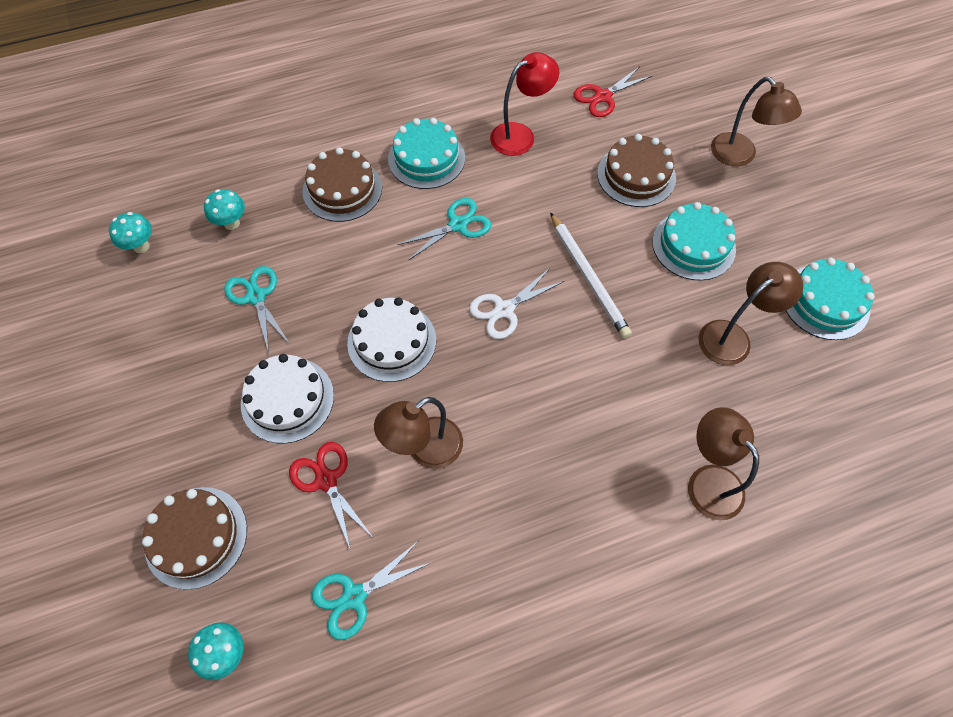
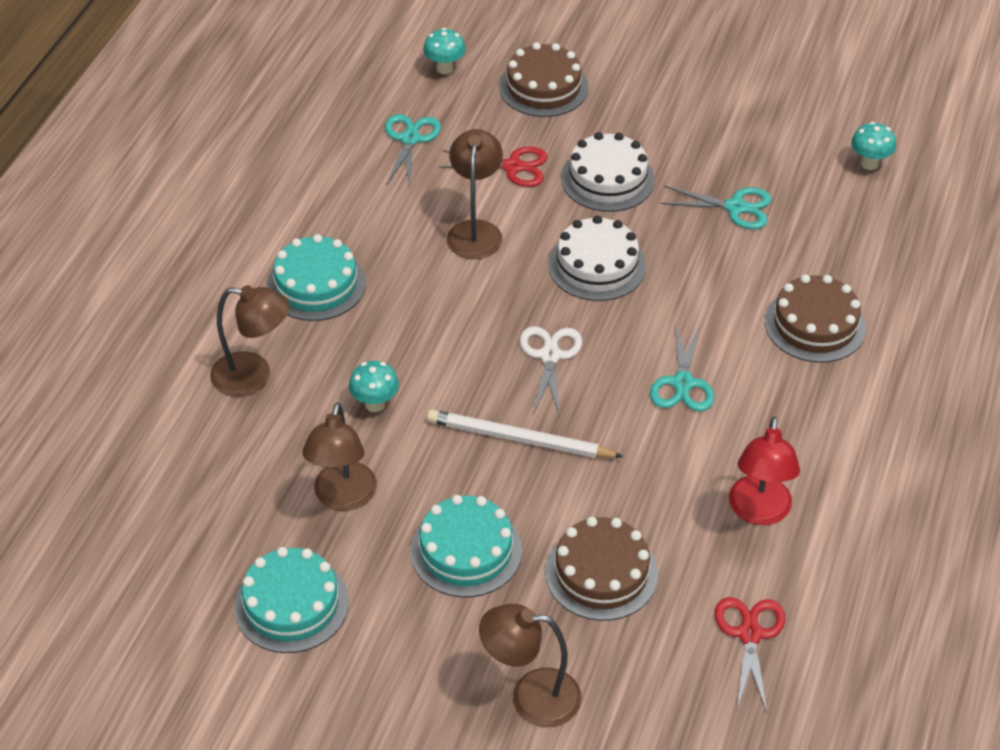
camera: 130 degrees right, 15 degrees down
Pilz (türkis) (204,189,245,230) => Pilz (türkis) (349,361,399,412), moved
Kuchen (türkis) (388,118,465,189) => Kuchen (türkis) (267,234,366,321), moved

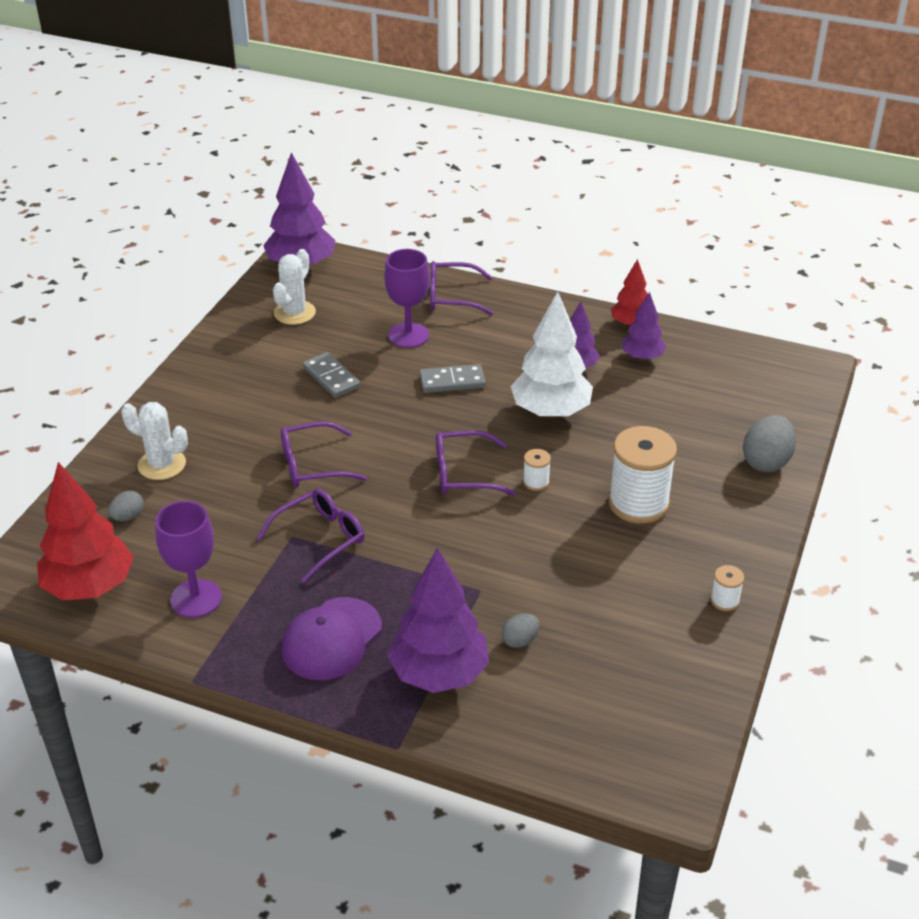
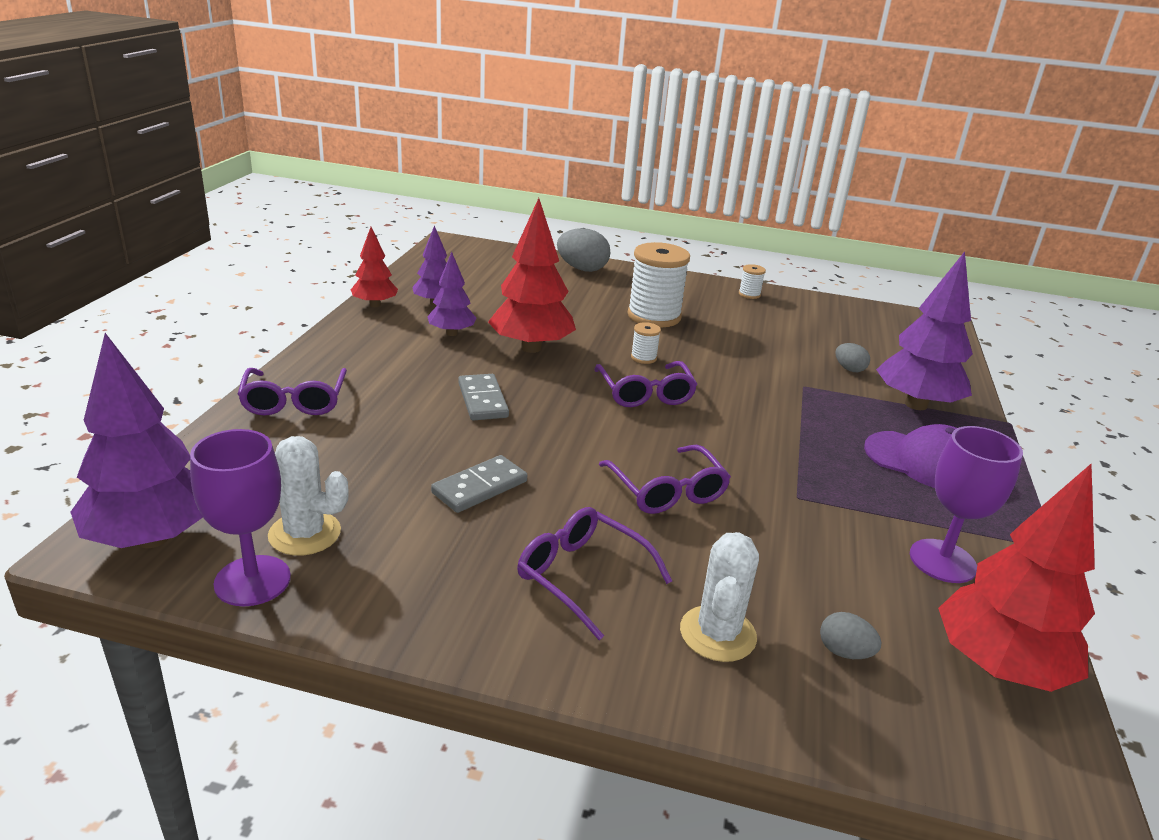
camera: 100 degrees left, 10 degrees down
Brille (lila) (256,489,365,583) => Brille (lila) (517,507,672,640), moved
Kelch (lila) (384,249,430,348) => Kelch (lila) (190,429,291,606), moved
Baum (weiß) (511,291,593,418) => Baum (rot) (488,198,576,353)

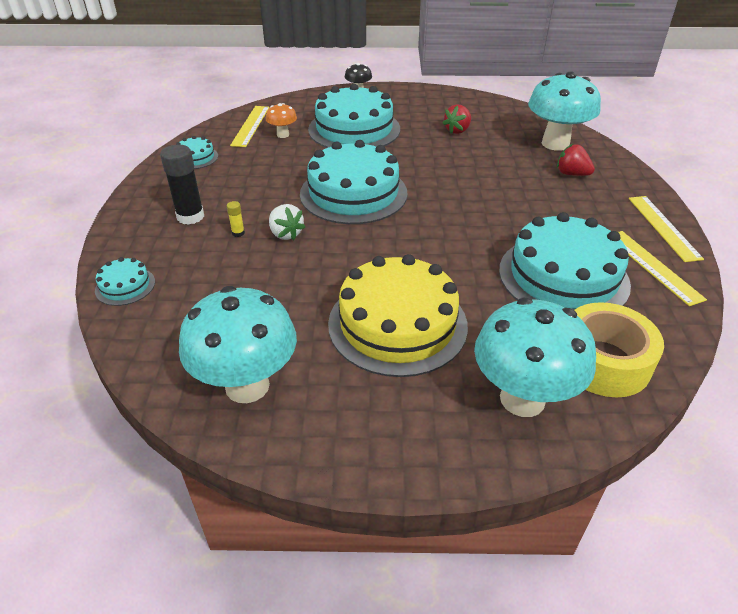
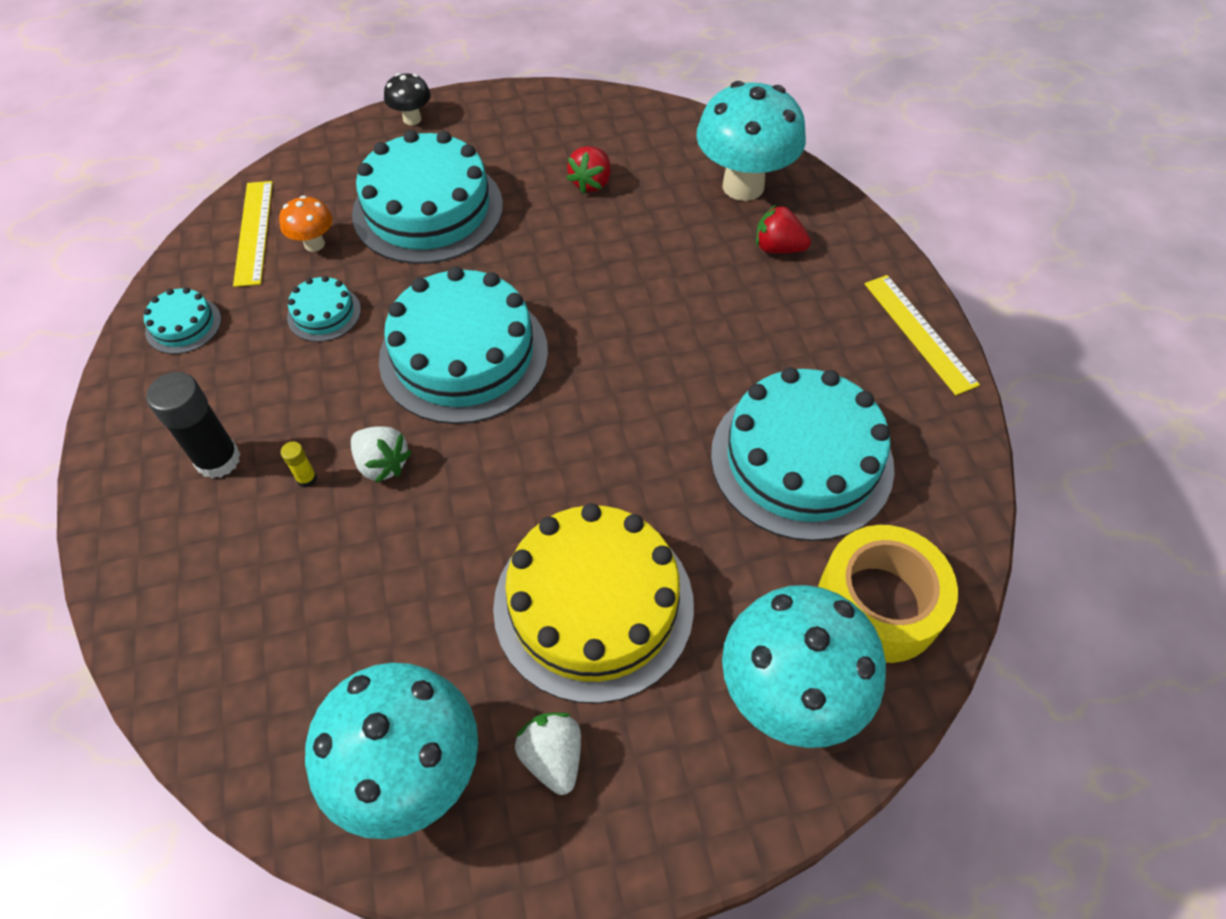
camera: 15 degrees left, 15 degrees up
Lineal (gelb) (618,231,707,306) => nothing
nothing => Erdbeere (weiß) (515,713,581,795)
Kuchen (türkis) (95,257,155,306) => Kuchen (türkis) (287,276,361,342), moved

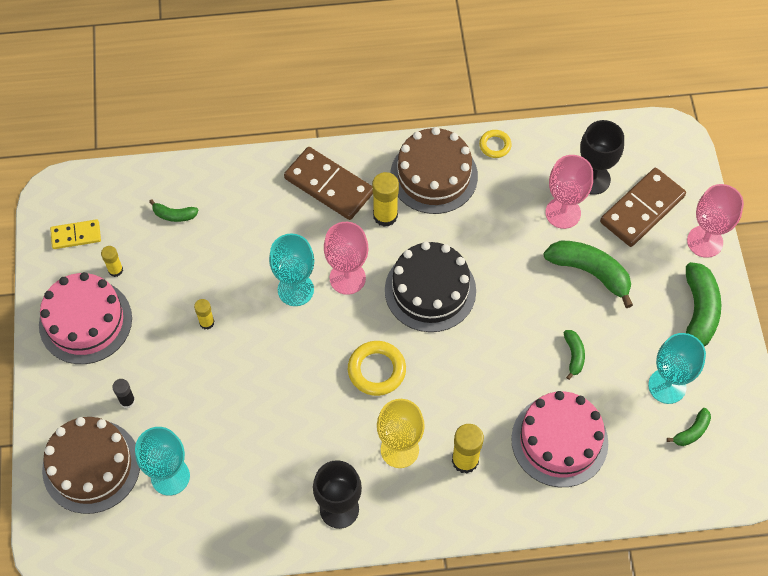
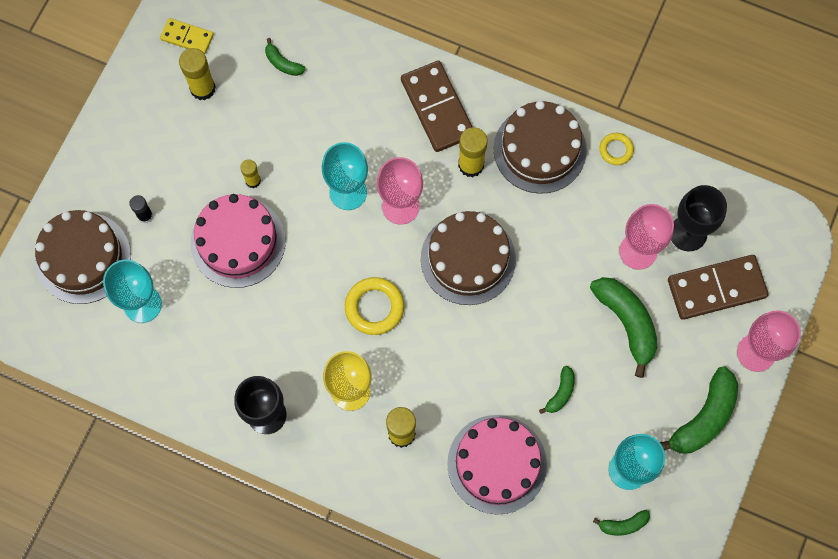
camera: 30 degrees right, 10 degrees up
Kuchen (rosa) (39,272,132,364) => Kuchen (rosa) (191,194,286,288), moved
Kuchen (schwarz) (385,242,476,332) => Kuchen (braun) (421,211,516,305)
Klebestift (gelb) (101,246,123,277) => Klebestift (gelb) (179,48,216,100), x1.69

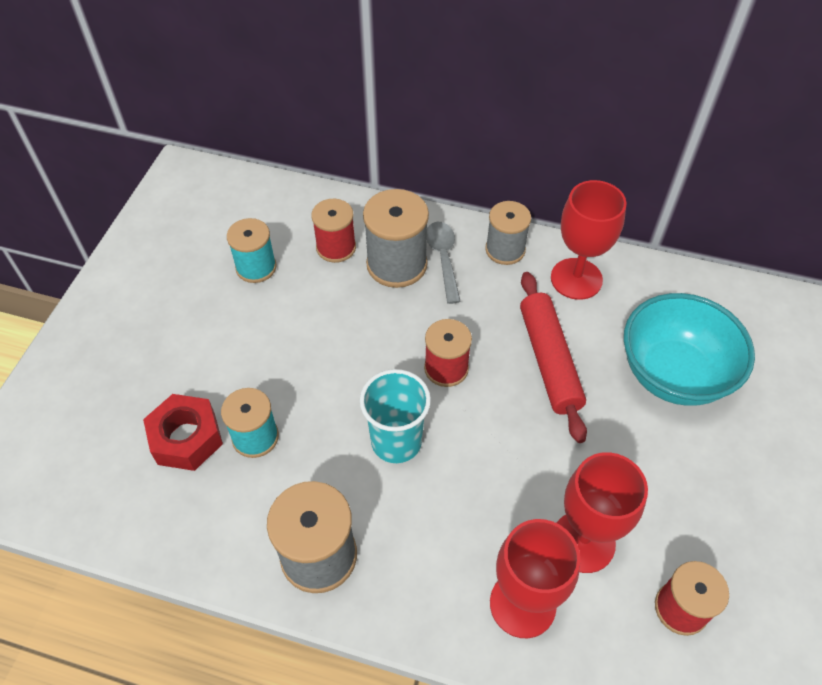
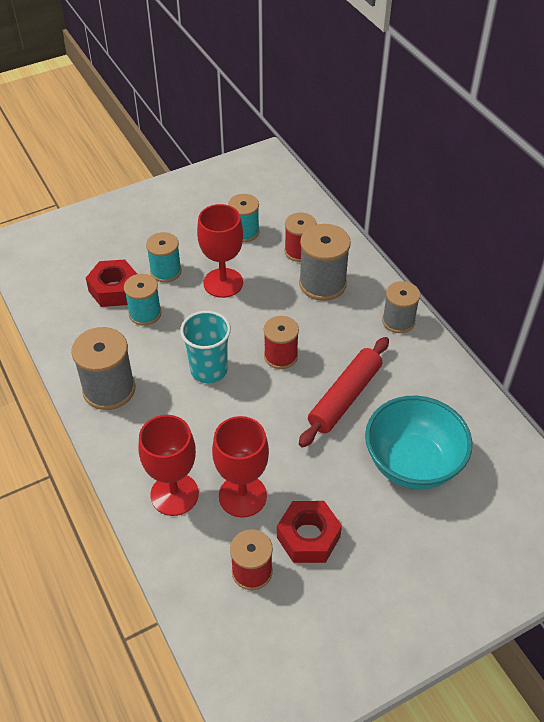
camera: 45 degrees right, 5 degrees down
Löffel (grau) (427,222,461,304) => nothing
nothing => Garnrolle (türkis) (146,232,182,282)
nothing => Sechskantmutter (rot) (277,501,342,563)
Kelch (rot) (551,180,627,300) => Kelch (rot) (197,204,243,298), moved

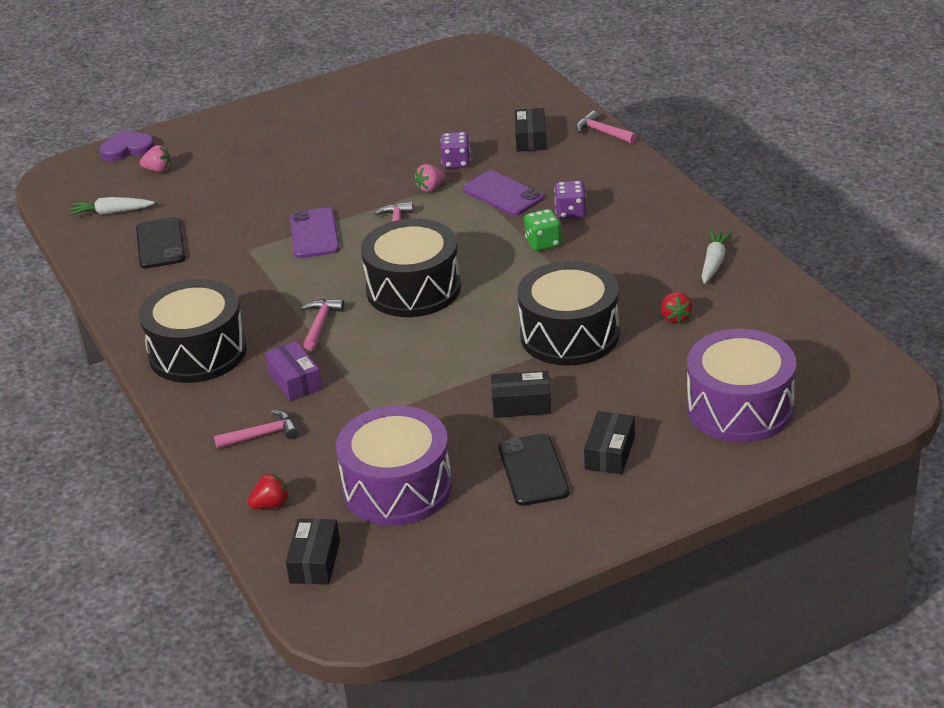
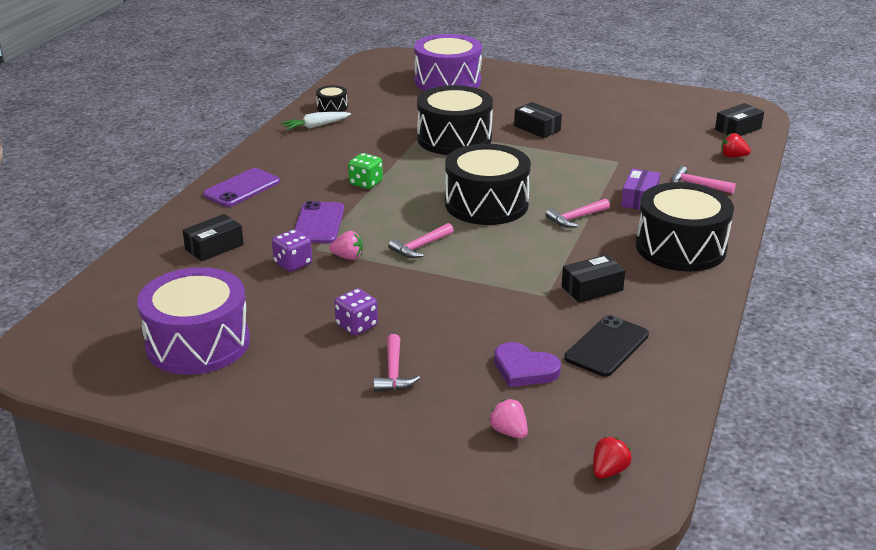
camera: 135 degrees left, 5 degrees down
Karotte (weiß) (69,197,155,216) => nothing
Handy (schwarz) (498,434,569,506) => nothing
nothing => Trommel (schwarz) (316,85,348,112)
Herz (lila) (100,130,155,161) => Herz (lila) (494,342,561,387), moved
Handy (lila) (290,207,340,258) => Handy (lila) (203,168,280,207), moved
Trommel (lila) (336,406,452,526) => Trommel (lila) (137,267,250,375), moved
Spielwürfel (lila) (554,180,586,219) => Spielwürfel (lila) (334,288,378,336), moved
Hammer (rosa) (576,111,637,144) => Hammer (rosa) (373,334,420,391), moved
Schachtel (schwarz) (584,411,635,475) => Schachtel (schwarz) (562,255,625,303), moved
Erdbeere (rot) (661,292,692,324) => Erdbeere (rot) (593,437,632,479), moved

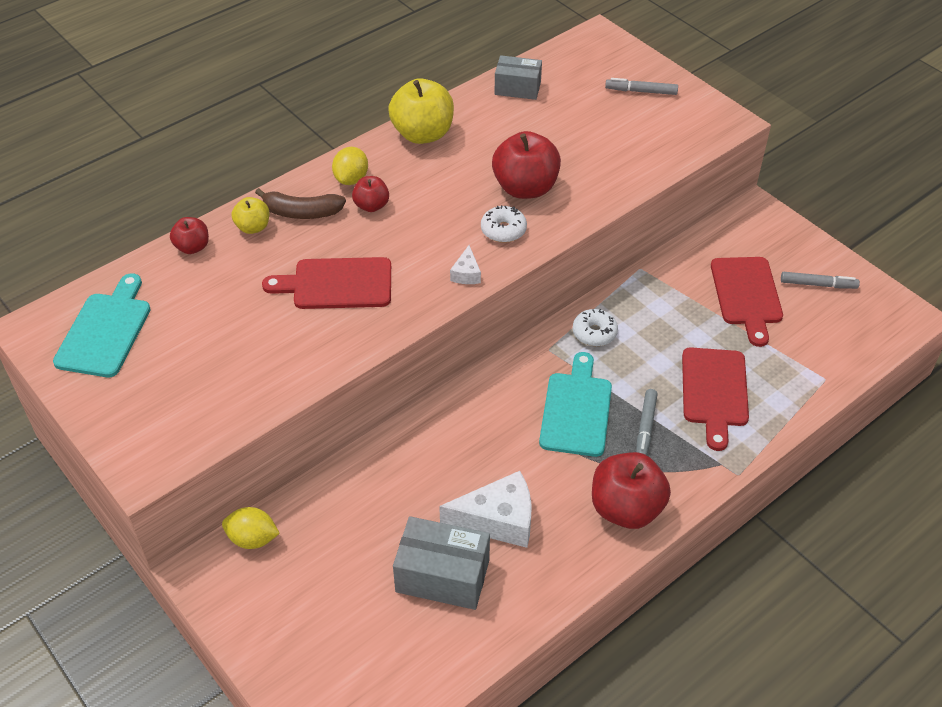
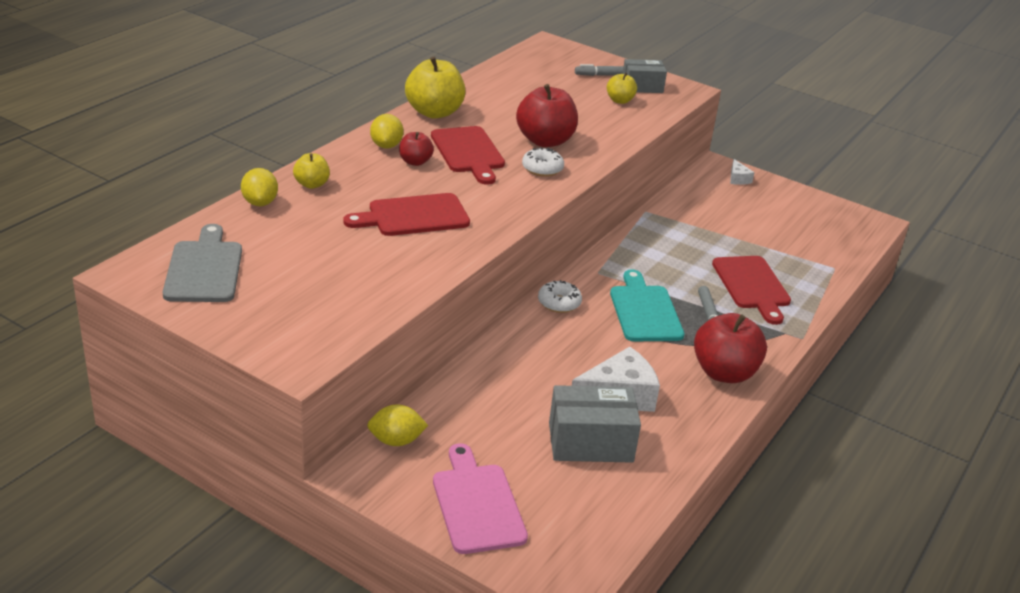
camera: 20 degrees left, 15 degrees down
Banane (braun) (255,188,346,219) => nothing
Filzstift (grau) (781,272,860,289) => nothing
nothing => Schneidebrett (rosa) (433,443,528,554)
nothing => Apfel (gelb) (607,73,637,104)
Käse (weiß) (450,245,481,284) => Käse (weiß) (730,159,755,185), moved
Schachtel (grau) (494,55,542,100) => Schachtel (grau) (623,59,667,93), moved
Donut (weiß) (573,309,618,346) => Donut (weiß) (538,280,582,313), moved
Schneidebrett (rot) (711,257,783,347) => Schneidebrett (rot) (431,126,505,184), moved
Apfel (rot) (170,217,209,254) => Zitrone (gelb) (241,168,278,206)
Schneidebrett (türkis) (53,274,151,377) => Schneidebrett (grau) (163,224,242,302)

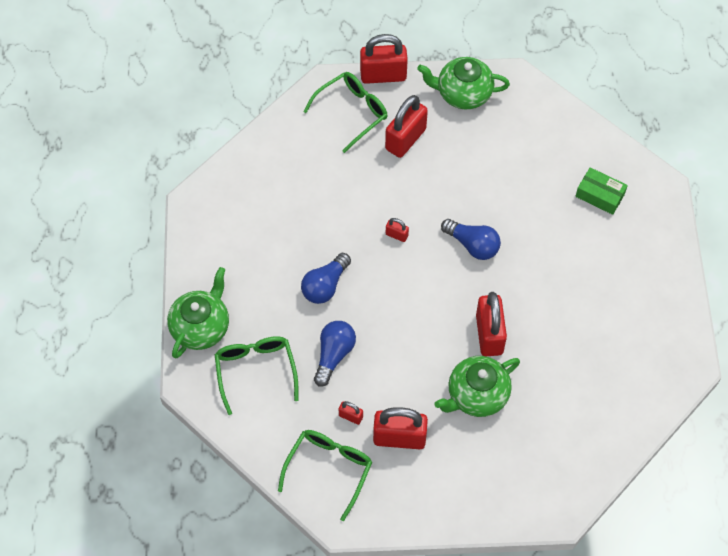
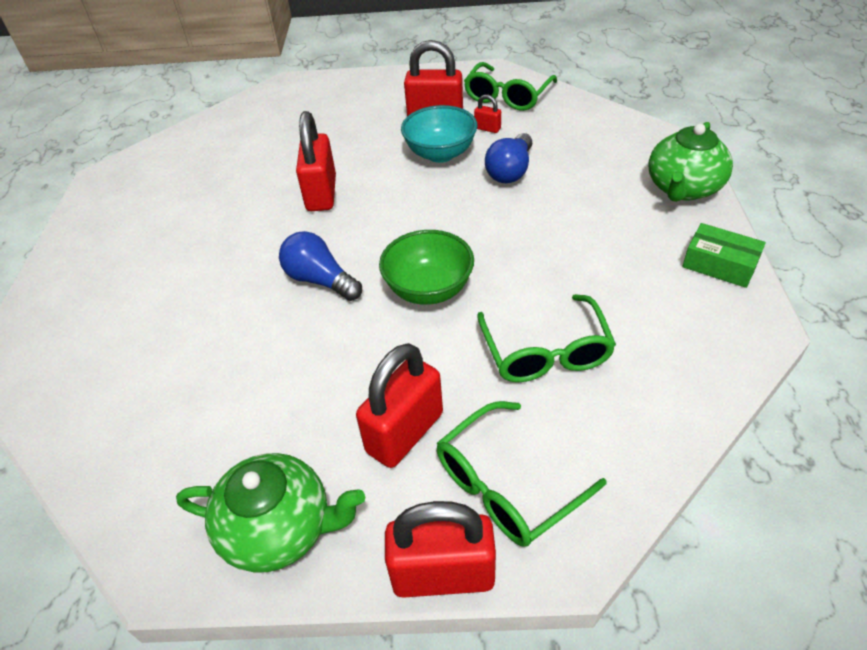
camera: 175 degrees left, 15 degrees down
Glühbirne (blau) (301,253,351,304) => nothing
Teekanne (grün) (434,356,520,417) => nothing
nothing => Schüssel (türkis) (401,105,477,163)
Brille (grün) (215,336,298,415) => Brille (grün) (478,294,616,382), moved
Schachtel (grün) (576,167,628,215) => Schachtel (grün) (682,223,766,288), moved
Vorhängeschloss (rot) (386,218,409,242) => Schüssel (grün) (379,230,474,305)

